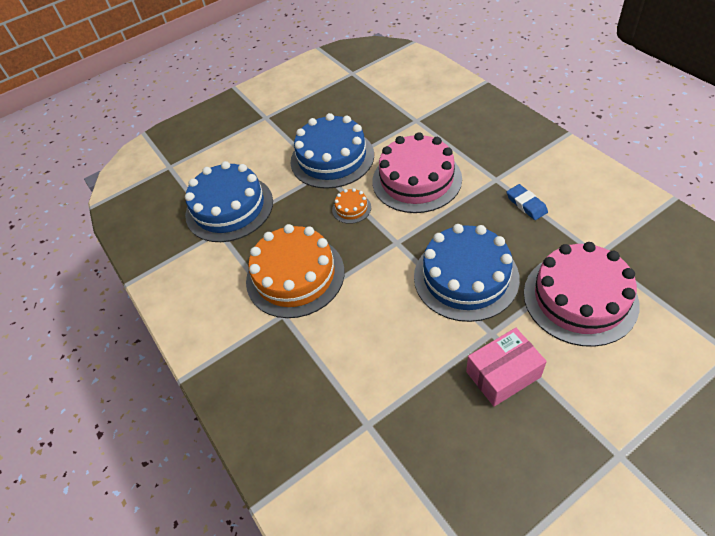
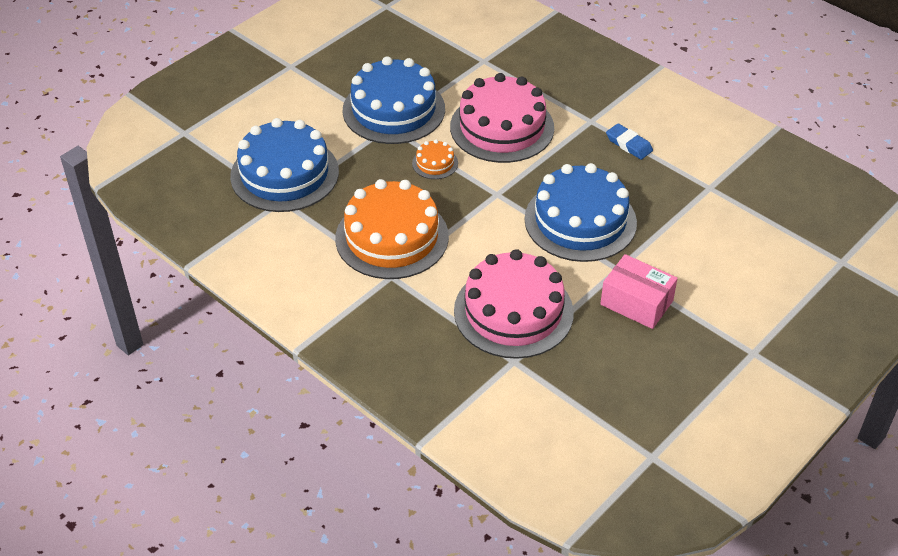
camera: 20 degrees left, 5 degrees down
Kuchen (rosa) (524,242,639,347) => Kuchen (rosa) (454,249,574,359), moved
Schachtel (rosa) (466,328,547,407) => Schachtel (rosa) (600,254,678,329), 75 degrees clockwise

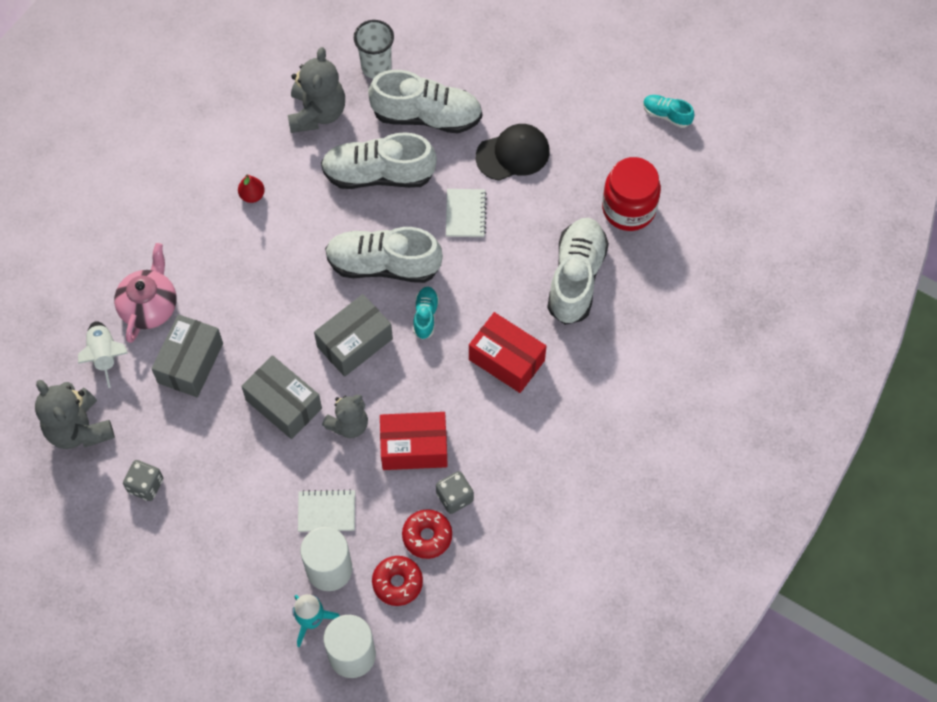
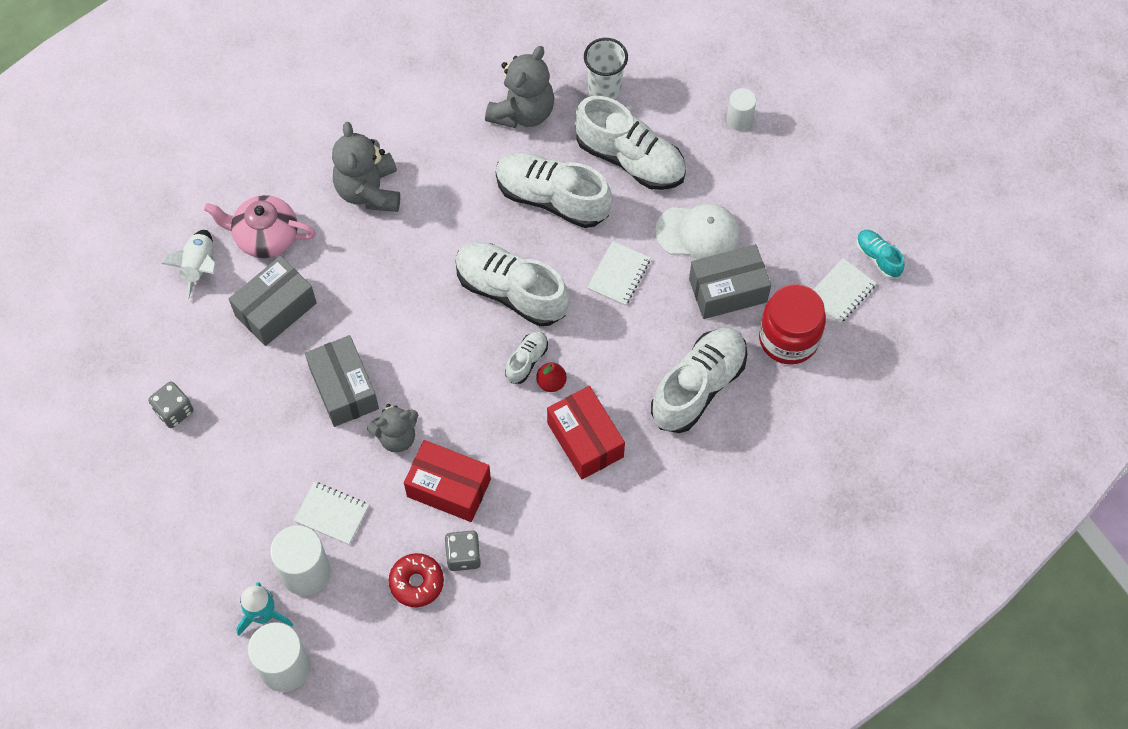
camera: 25 degrees right, 0 degrees up
Donut (rot) (372,556,423,606) => nothing
nothing => Vollzylinder (weiß) (727,88,756,131)
nothing => Notizbuch (weiß) (813,258,876,324)
Teddybär (grau) (35,380,115,449) => Teddybär (grau) (332,122,400,212), moved
Birne (rot) (238,175,265,203) => Birne (rot) (536,362,567,392), moved
Schachtel (grau) (314,294,393,377) => Schachtel (grau) (689,244,771,319), moved
Schuh (türkis) (413,287,439,340) => Schuh (weiß) (505,331,548,384)
Kappe (schwarz) (476,124,550,181) => Kappe (weiß) (655,203,740,259)
Teekanne (rosa) (114,243,177,343) => Teekanne (rosa) (204,195,316,258), 120 degrees counterclockwise

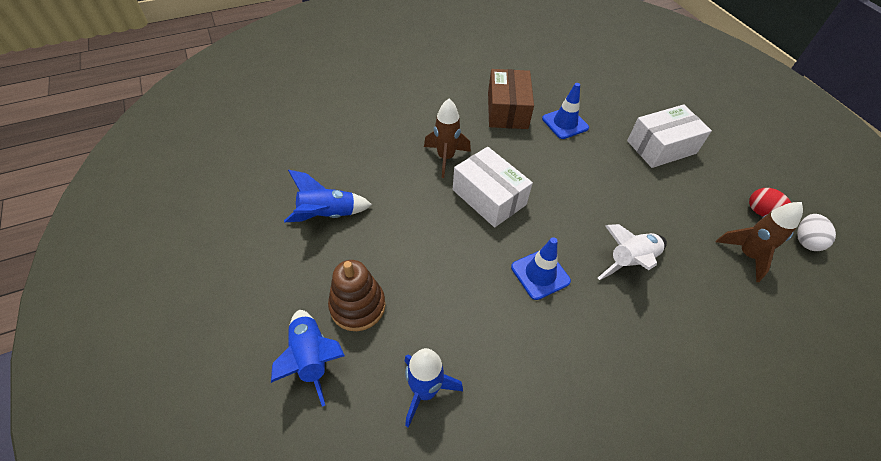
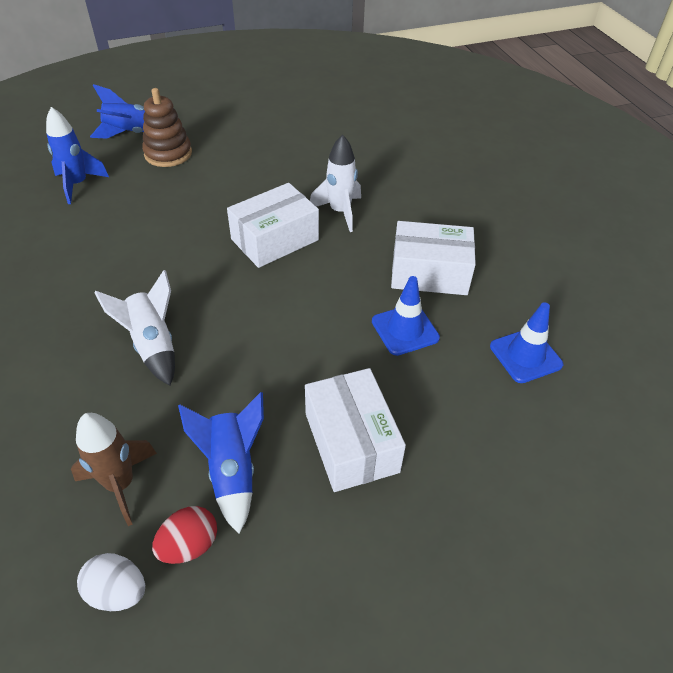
camera: 95 degrees right, 5 degrees down
Rakete (blau) (284,170,372,222) => Rakete (blau) (178,392,264,534), moved
Leitkegel (blau) (511,237,571,300) => Leitkegel (blau) (490,302,563,383), moved
Rakete (braun) (424,98,471,178) => Rakete (weiß) (310,134,361,232)
Schachtel (braun) (488,69,534,129) => Schachtel (weiß) (391,221,476,295)

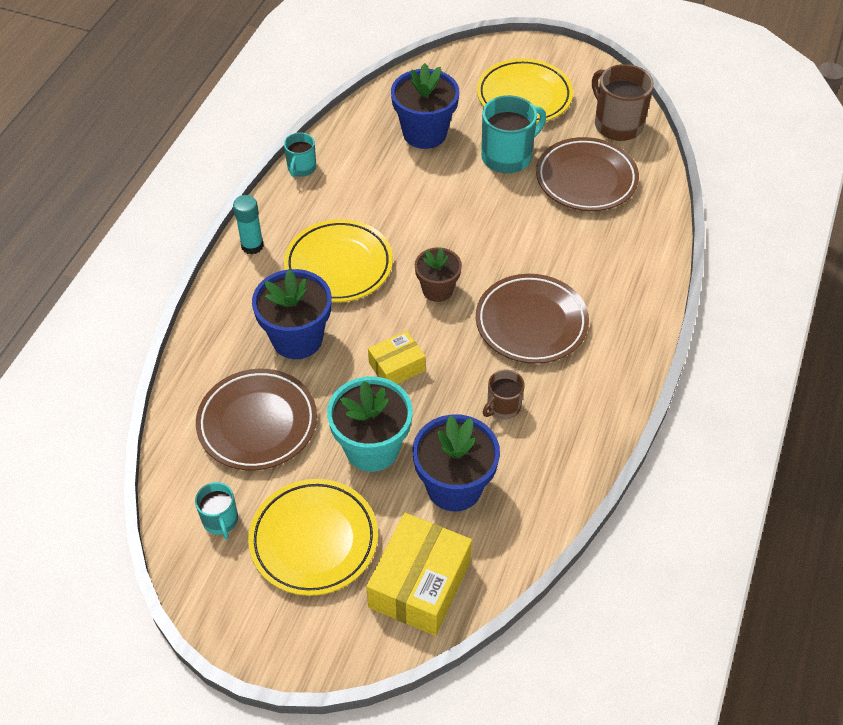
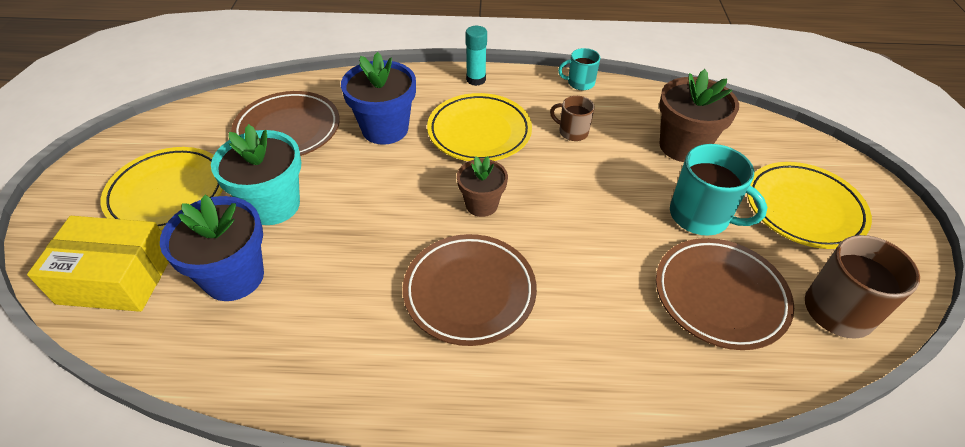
camera: 70 degrees right, 5 degrees down
Tasse (türkis) (195,482,238,539) => nothing
Schachtel (gelb) (368,331,426,384) => nothing
Tasse (braun) (483,370,525,419) => Tasse (braun) (550,96,595,141), moved
Blumentopf (blau) (391,63,459,149) => Blumentopf (braun) (659,69,739,162)

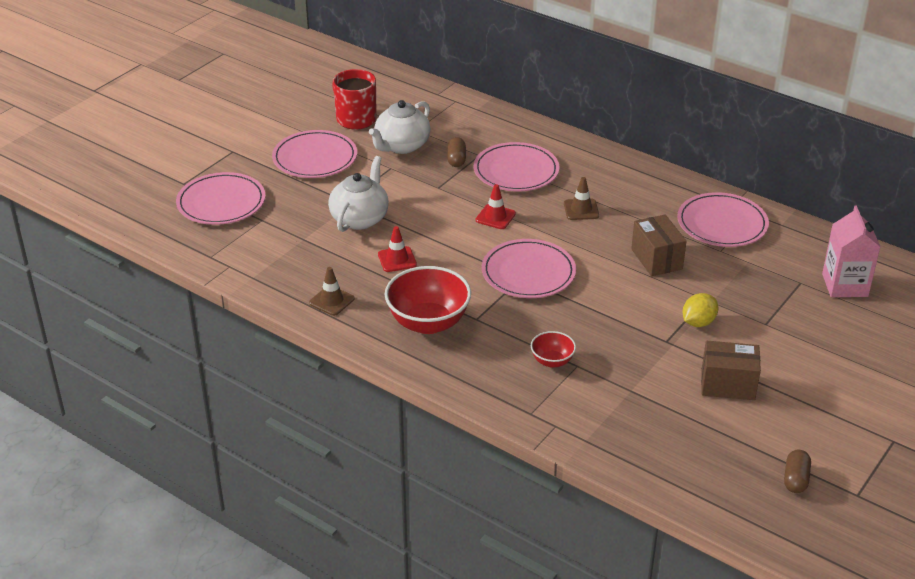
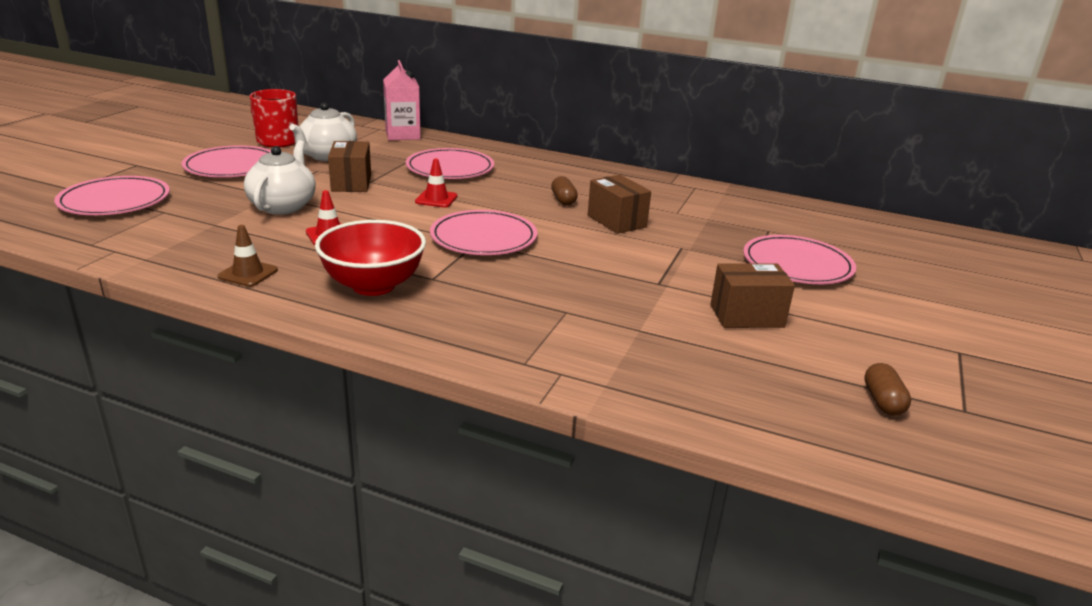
camera: 15 degrees left, 10 degrees down
Schüssel (rot) (531,331,576,368) => nothing
Leitkegel (braun) (564,177,599,220) => nothing
Zitrone (gelb) (682,293,718,327) => nothing
nothing => Schachtel (braun) (328,141,371,192)
Kapsel (braun) (447,137,466,167) => Kapsel (braun) (551,176,578,206), moved
Teller (rosa) (677,192,769,247) => Teller (rosa) (743,235,856,284), moved
Getränkekarton (rosa) (822,206,880,297) => Getränkekarton (rosa) (383,60,421,140), moved

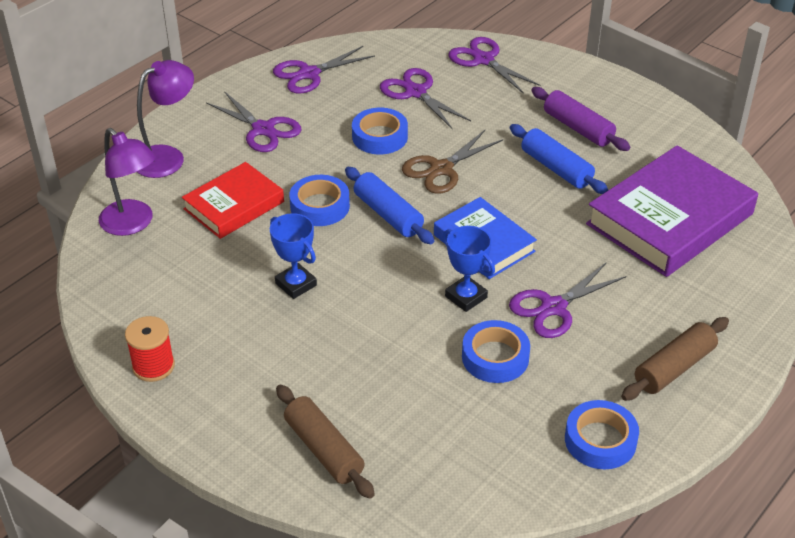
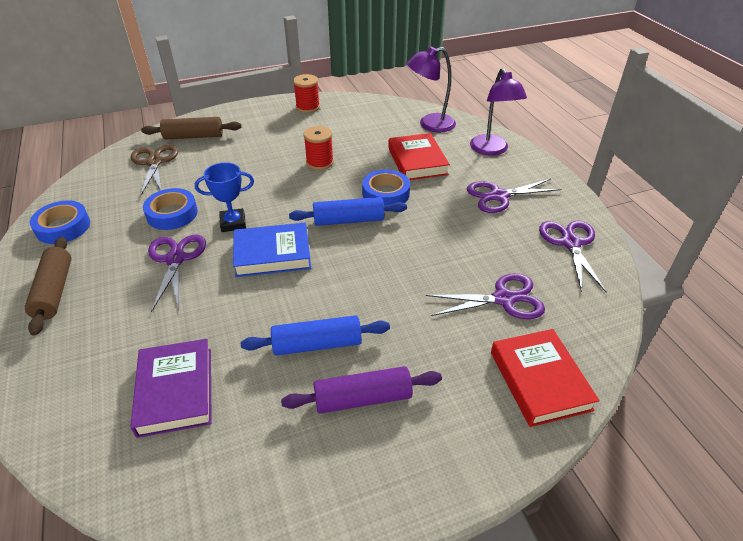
camera: 120 degrees right, 0 degrees up
Klebeband (blau) (352,108,408,154) => nothing
Schere (braun) (402,130,503,194) => Schere (braun) (130,145,178,197), moved
Pokal (blau) (270,213,317,299) => Garnrolle (rot) (303,126,334,170)
Schere (lila) (448,37,541,94) => Buch (rot) (491,329,600,427)
Buch (lila) (586,145,758,277) => Buch (lila) (130,339,212,438), x0.60

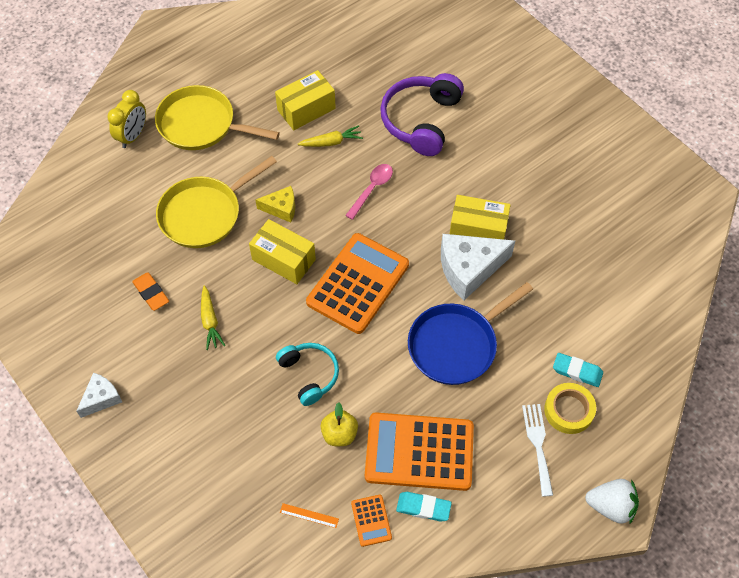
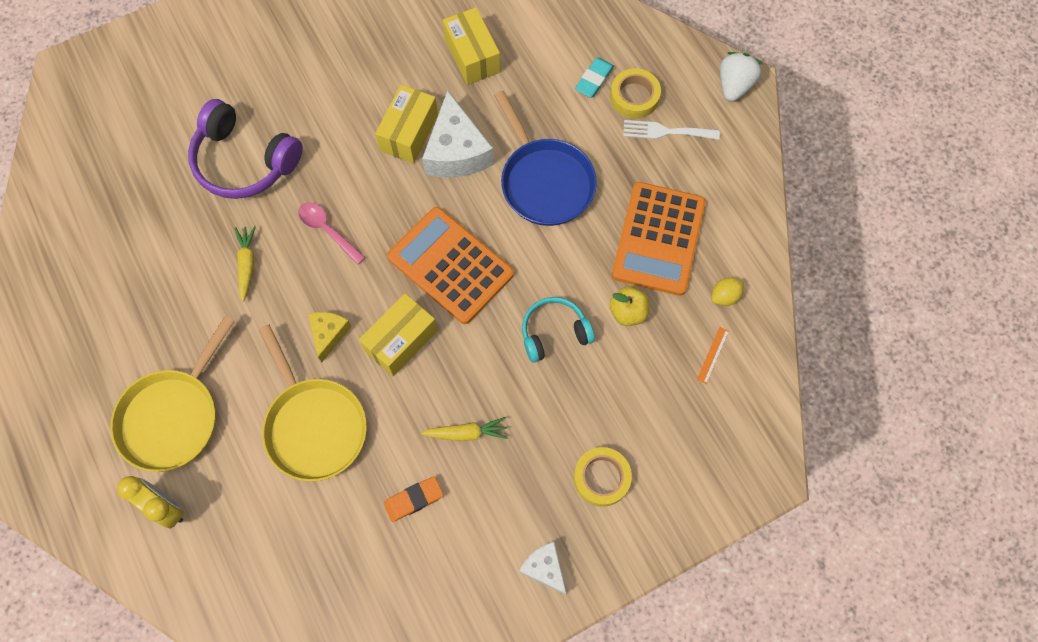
camera: 80 degrees left, 10 degrees up
Radiergummi (türkis) (396,492,452,522) => nothing
nothing => Klebeband (gelb) (574,447,632,507)
Schachtel (gelb) (275,70,336,130) => Schachtel (gelb) (443,7,500,85), moved
Taschenrechner (orange) (351,495,392,547) => Zitrone (gelb) (712,277,744,306)

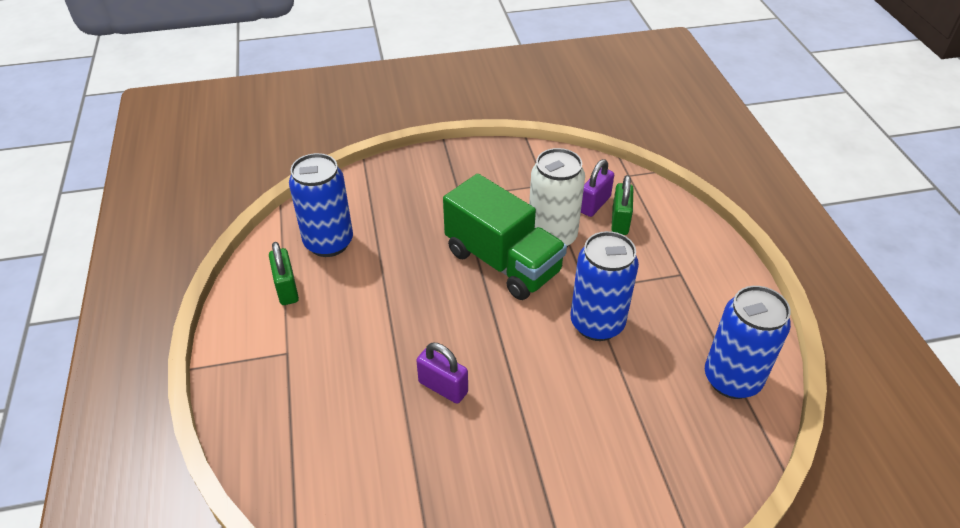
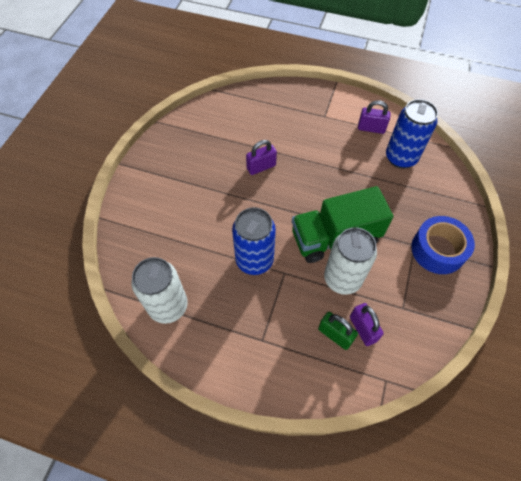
camera: 120 degrees right, 15 degrees up
nothing => Klebeband (blau) (411,216,475,274)
Vorhängeschloss (grün) (269,242,299,305) => Vorhängeschloss (lila) (358,100,390,134)
Dose (blau) (705,286,791,399) => Dose (weiß) (132,257,188,324)

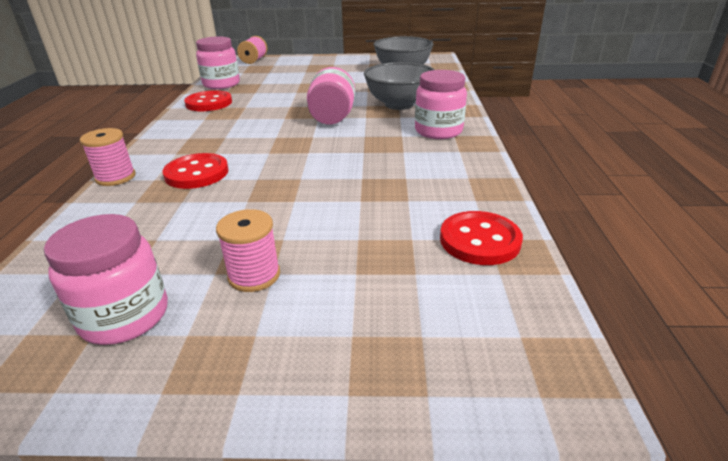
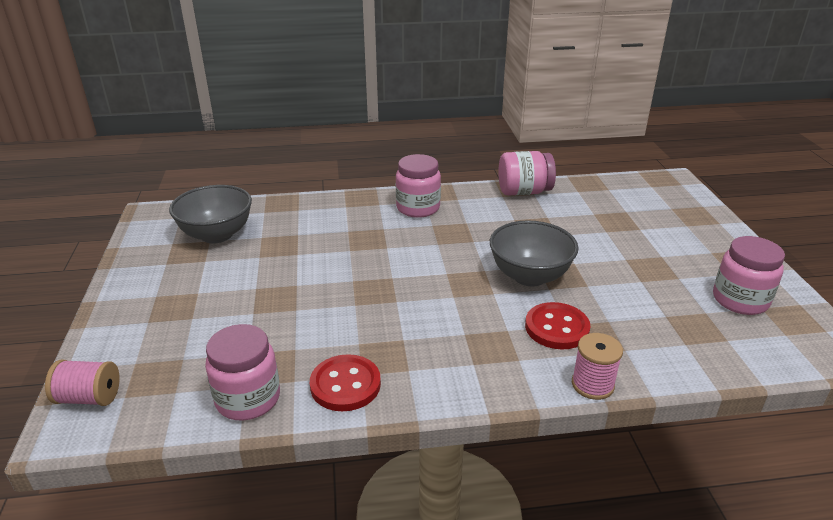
camera: 100 degrees left, 0 degrees up
Garnrolle (rosa) (216,209,280,292) => nothing
Knopf (rot) (440,211,523,265) => nothing
Einmachglas (rosa) (307,67,355,124) => Einmachglas (rosa) (498,151,556,196), moved
Schüssel (grau) (364,62,434,110) => Schüssel (grau) (490,220,579,286), moved

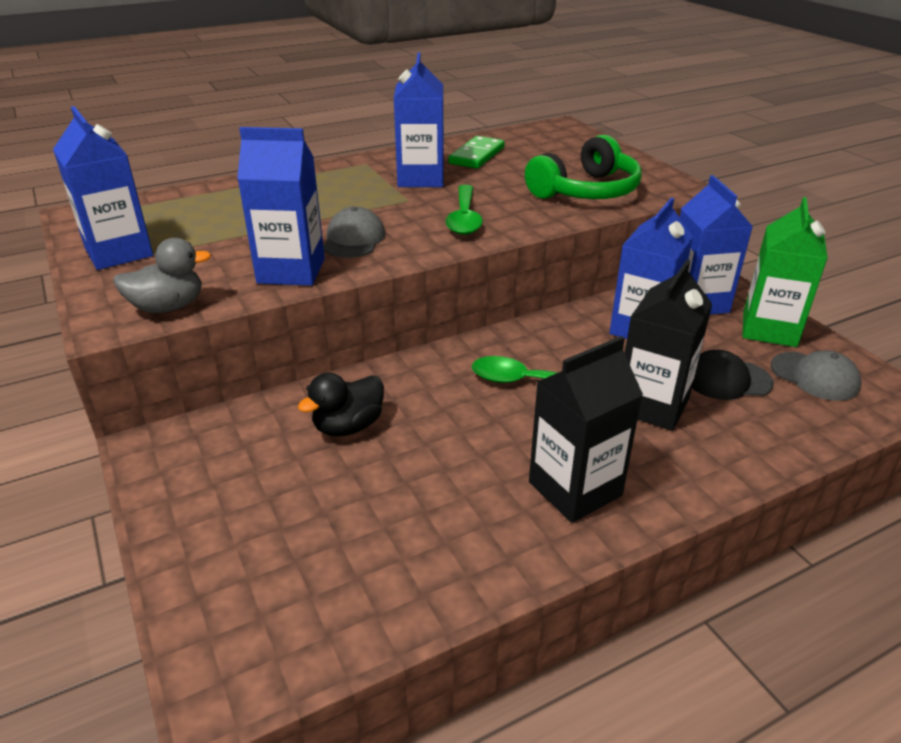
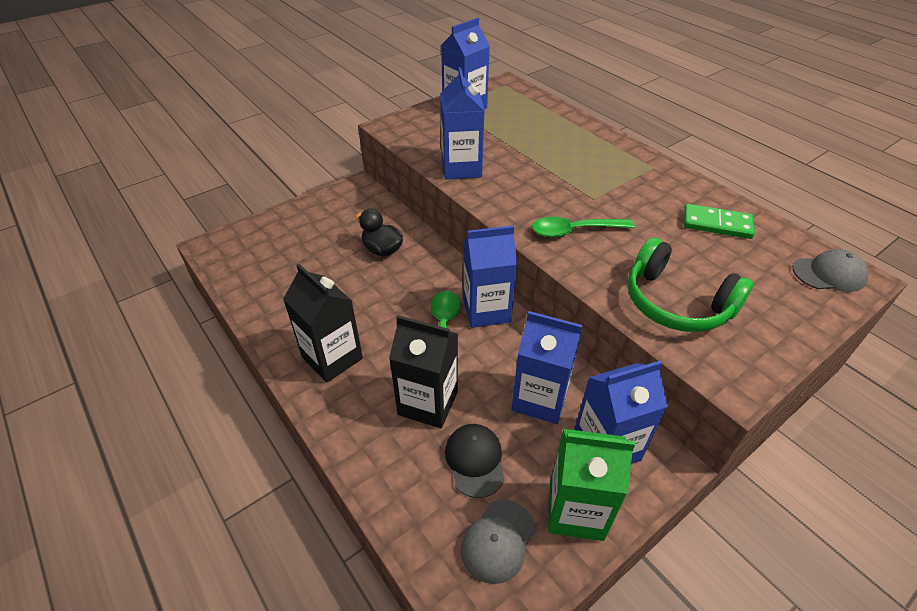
camera: 80 degrees right, 10 degrees up
Ente (grau) (113,238,211,313) => nothing
Kappe (grau) (323,207,386,258) => Kappe (grau) (793,249,868,292), moved
Getränkekarton (blau) (394,53,444,187) => Getränkekarton (blau) (463,225,517,328), moved

